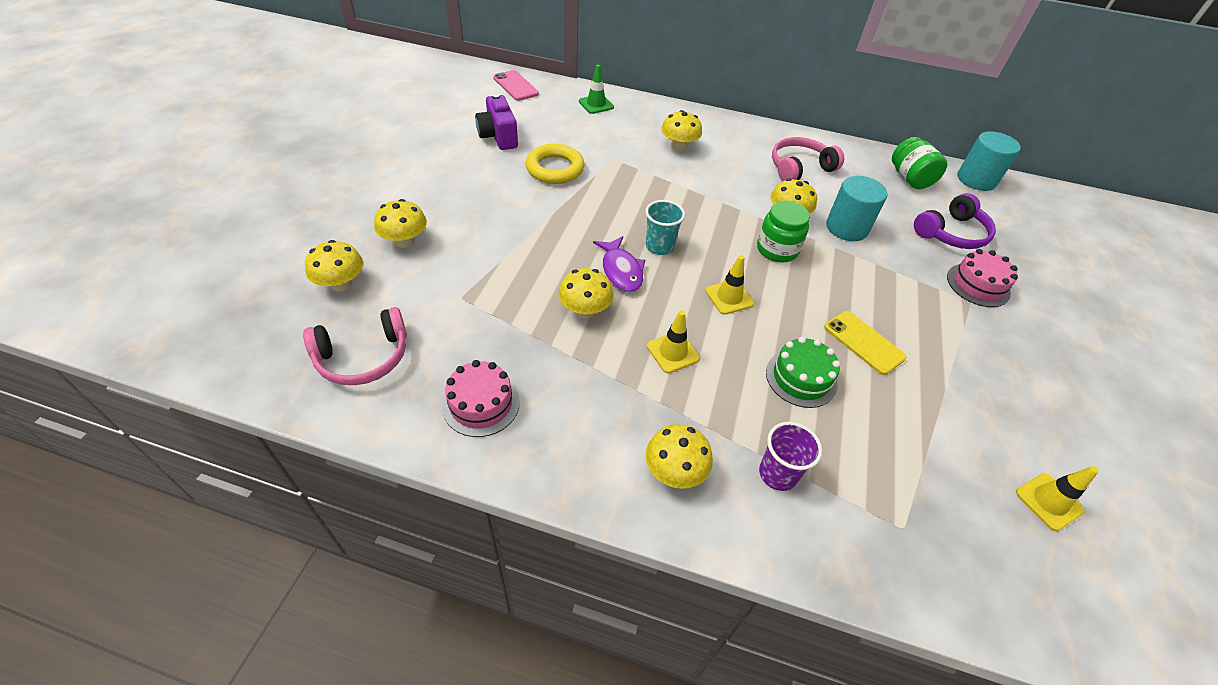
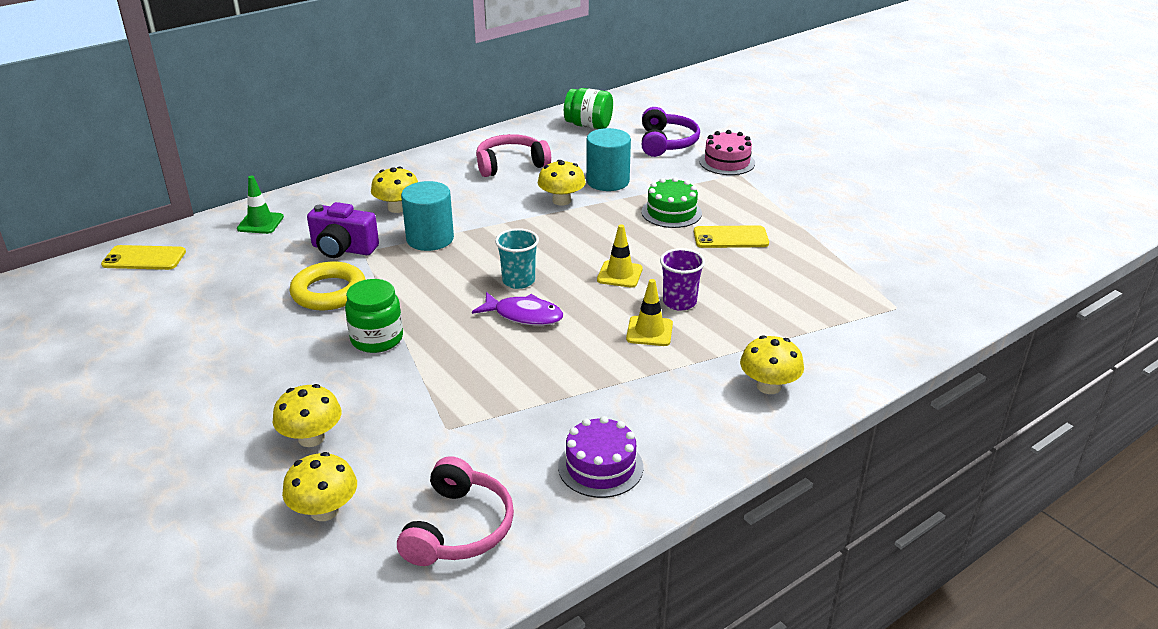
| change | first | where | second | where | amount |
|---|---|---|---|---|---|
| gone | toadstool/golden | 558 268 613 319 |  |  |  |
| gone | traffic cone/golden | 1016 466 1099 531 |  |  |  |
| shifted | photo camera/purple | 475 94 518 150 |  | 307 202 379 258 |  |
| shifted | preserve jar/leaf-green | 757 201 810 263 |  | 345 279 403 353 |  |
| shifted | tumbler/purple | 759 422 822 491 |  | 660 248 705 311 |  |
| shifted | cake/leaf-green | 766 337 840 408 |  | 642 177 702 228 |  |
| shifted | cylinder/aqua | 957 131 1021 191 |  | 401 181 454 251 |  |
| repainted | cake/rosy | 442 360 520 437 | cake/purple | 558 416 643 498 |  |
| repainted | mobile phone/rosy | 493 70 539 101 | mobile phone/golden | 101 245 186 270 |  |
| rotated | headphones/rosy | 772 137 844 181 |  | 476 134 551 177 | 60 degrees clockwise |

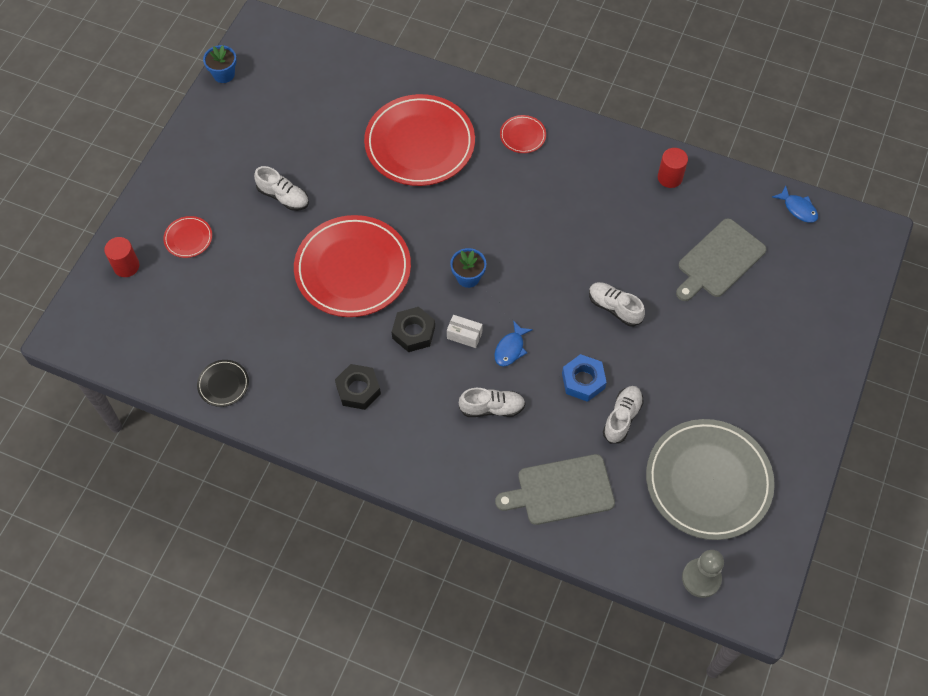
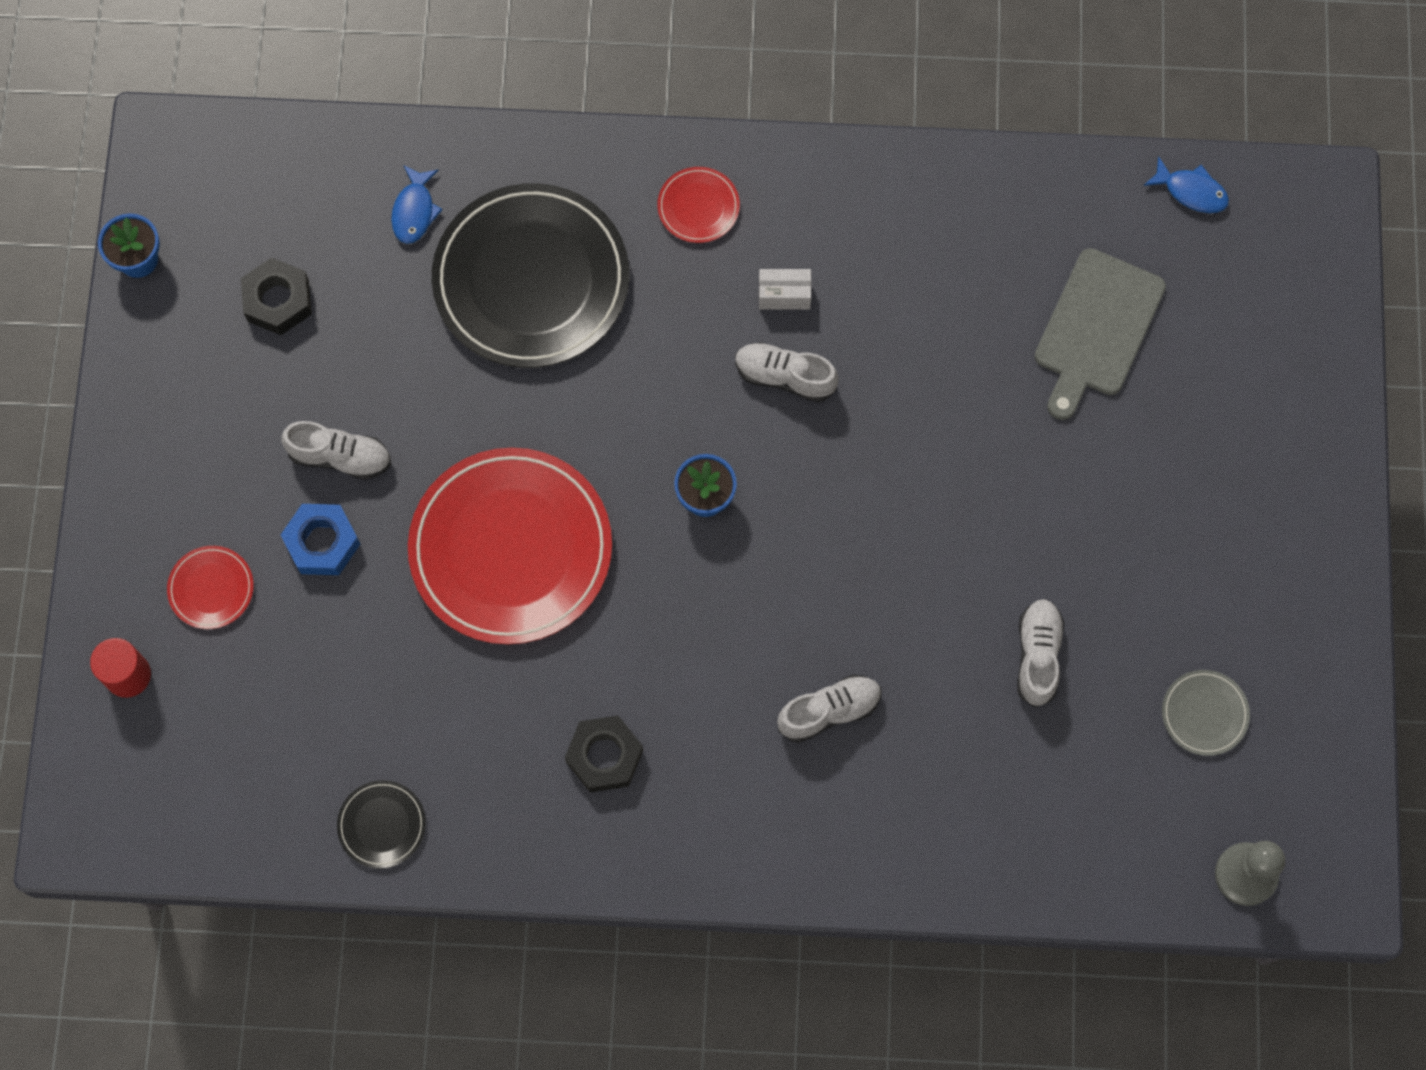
| change | first | where | second | where | amount |
|---|---|---|---|---|---|
| gone | chopping board/gray | 495 454 615 525 |  |  |  |
| gone | cylinder/scarlet | 658 148 688 188 |  |  |  |
| shifted | hexagon nut/black | 392 307 435 352 |  | 241 258 312 335 |  |
| shifted | parcel/white | 447 315 483 348 |  | 759 269 811 310 |  |
| shifted | fish figure/cobalt | 494 320 533 366 |  | 391 166 442 244 |  |
| shifted | hexagon nut/cobalt | 562 354 607 402 |  | 281 504 360 575 |  |
| shifted | shoe/white | 589 282 645 327 |  | 735 342 839 402 |  |
| repainted | flat dish/scarlet | 364 94 475 186 | flat dish/black | 432 183 629 368 |  |
| scaled | flat dish/gray | 646 419 775 540 |  | 1162 670 1250 756 | x0.42 |

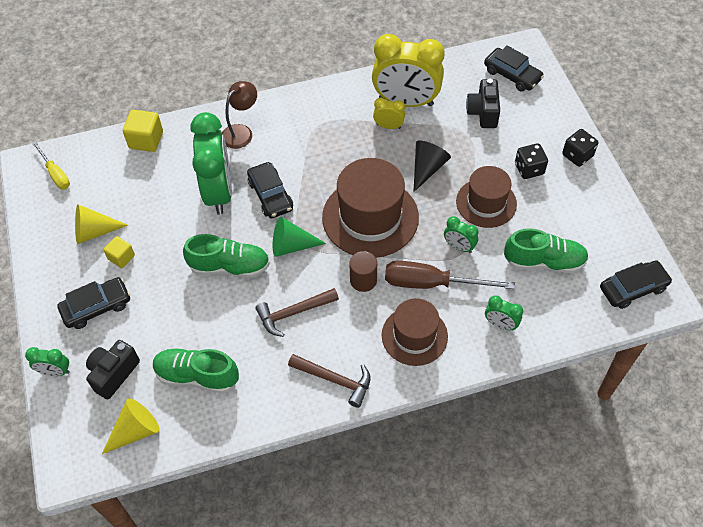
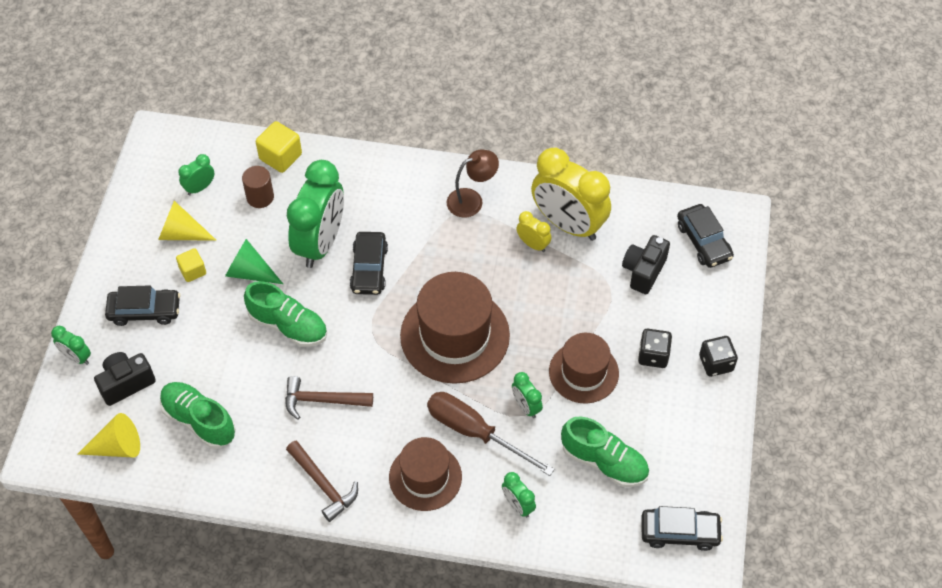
| change | first | where | second | where | amount |
|---|---|---|---|---|---|
| gone | screwdriver/golden | 32 141 70 189 |  |  |  |
| gone | cone shape/black | 413 140 451 192 |  |  |  |
| new |  |  | alarm clock/leaf-green | 178 154 214 195 |  |
| shifted | lamp/russet | 222 81 257 149 |  | 447 149 499 218 |  |
| shifted | cone shape/leaf-green | 273 217 326 257 |  | 225 239 283 284 |  |
| shifted | cylinder/russet | 349 251 377 292 |  | 242 166 274 208 |  |

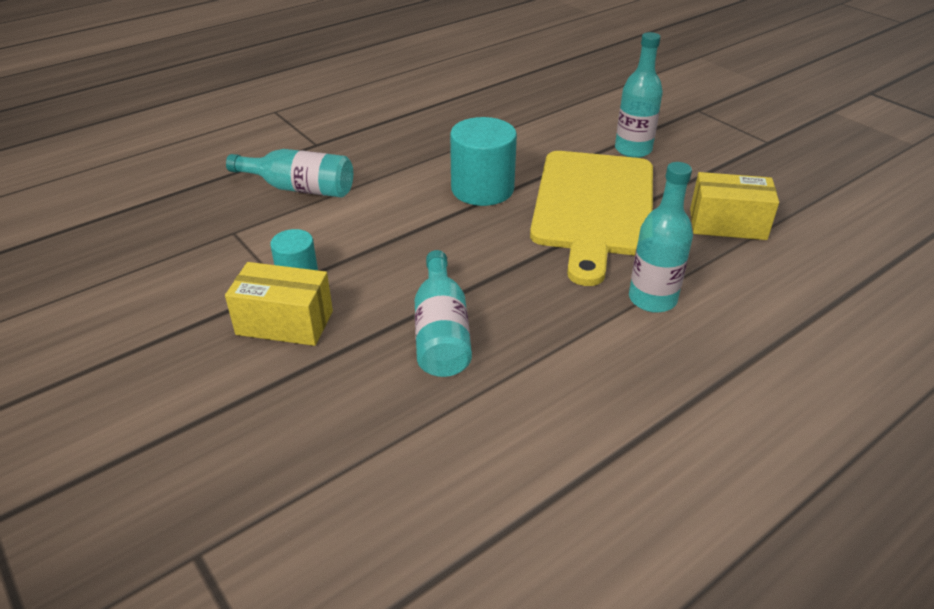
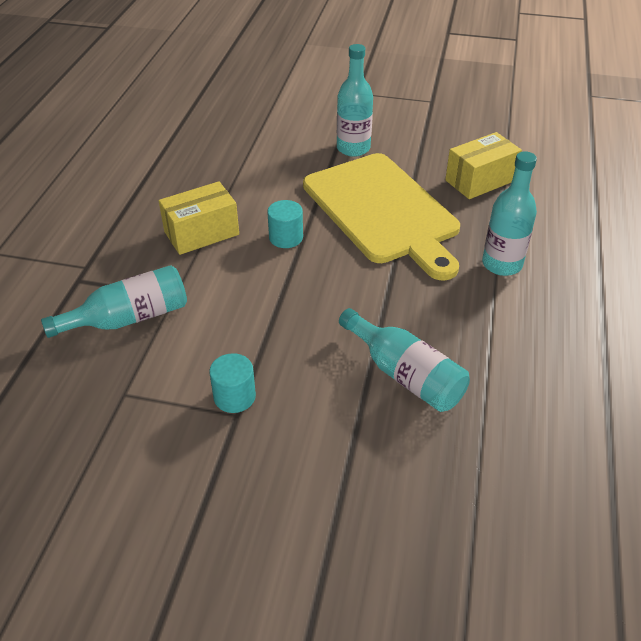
| change | first | where | second | where | amount |
|---|---|---|---|---|---|
| shifted | parcel/golden | 225 262 333 346 |  | 159 181 239 255 |  |
| scaled | cylinder/aqua | 450 117 517 206 |  | 267 200 303 248 | x0.56 |

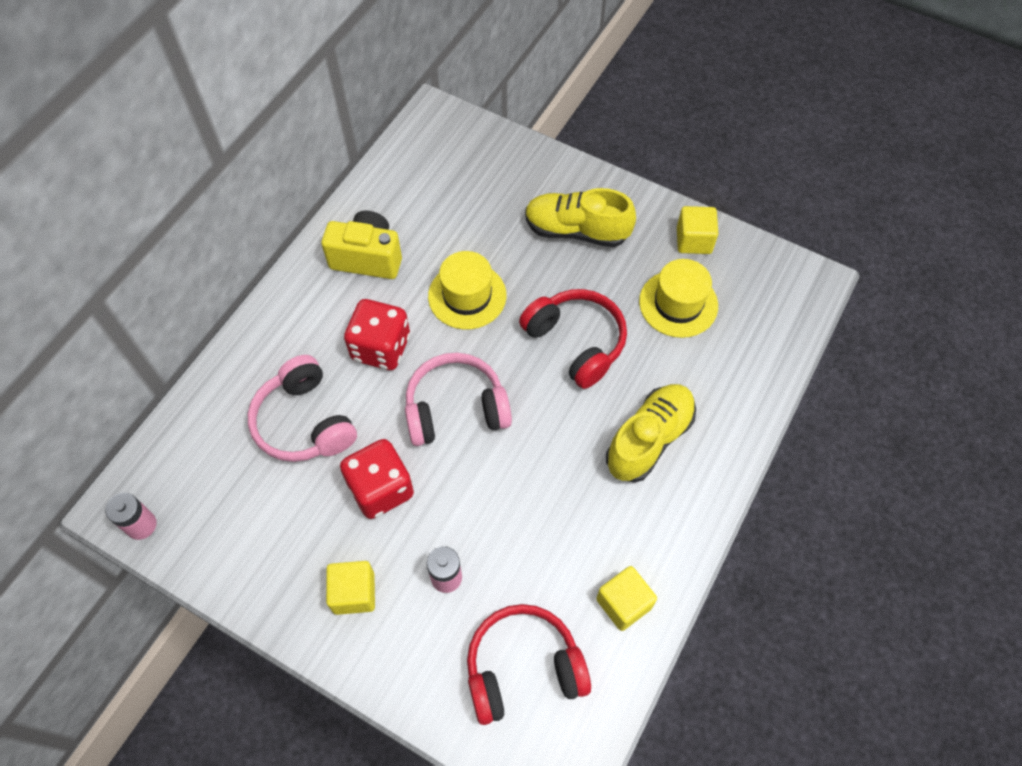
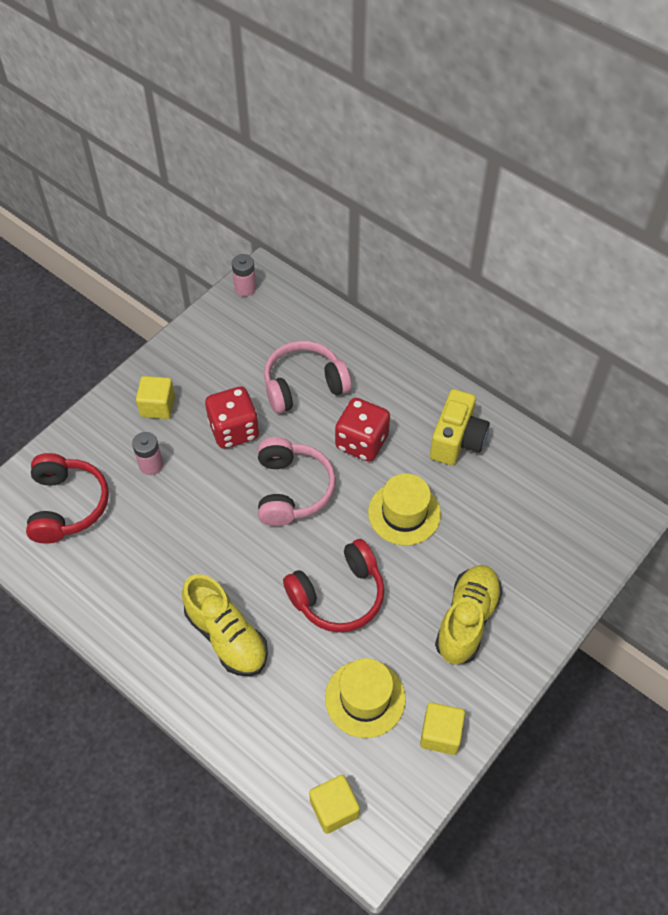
| change | first | where | second | where | amount |
|---|---|---|---|---|---|
| shifted | block/golden | 596 566 657 631 |  | 309 775 360 834 |  |

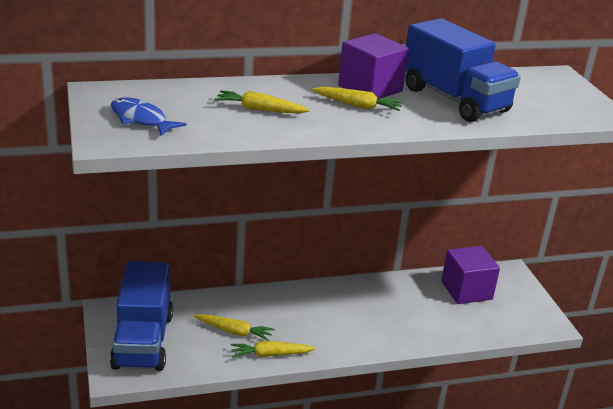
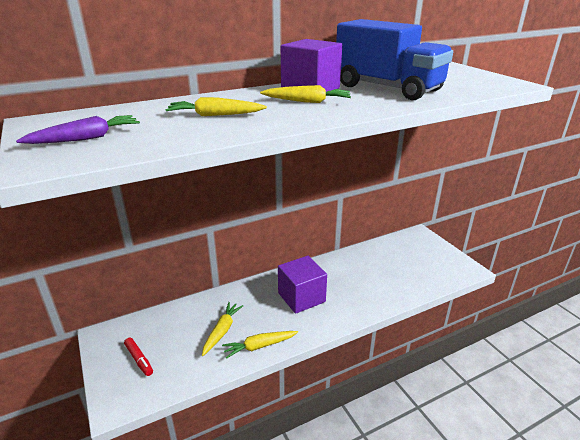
| change | first | where | second | where | amount |
|---|---|---|---|---|---|
| shifted | block/purple | 441 246 500 304 |  | 278 256 327 314 |  |
| swapped | truck/cobalt | 110 261 173 371 | marker/scarlet | 124 338 153 376 |  |
| swapped | fish figure/cobalt | 111 97 186 136 | carrot/purple | 16 115 140 144 |  |
| rotated | carrot/golden | 194 314 275 341 |  | 202 302 243 356 | 75 degrees counterclockwise |

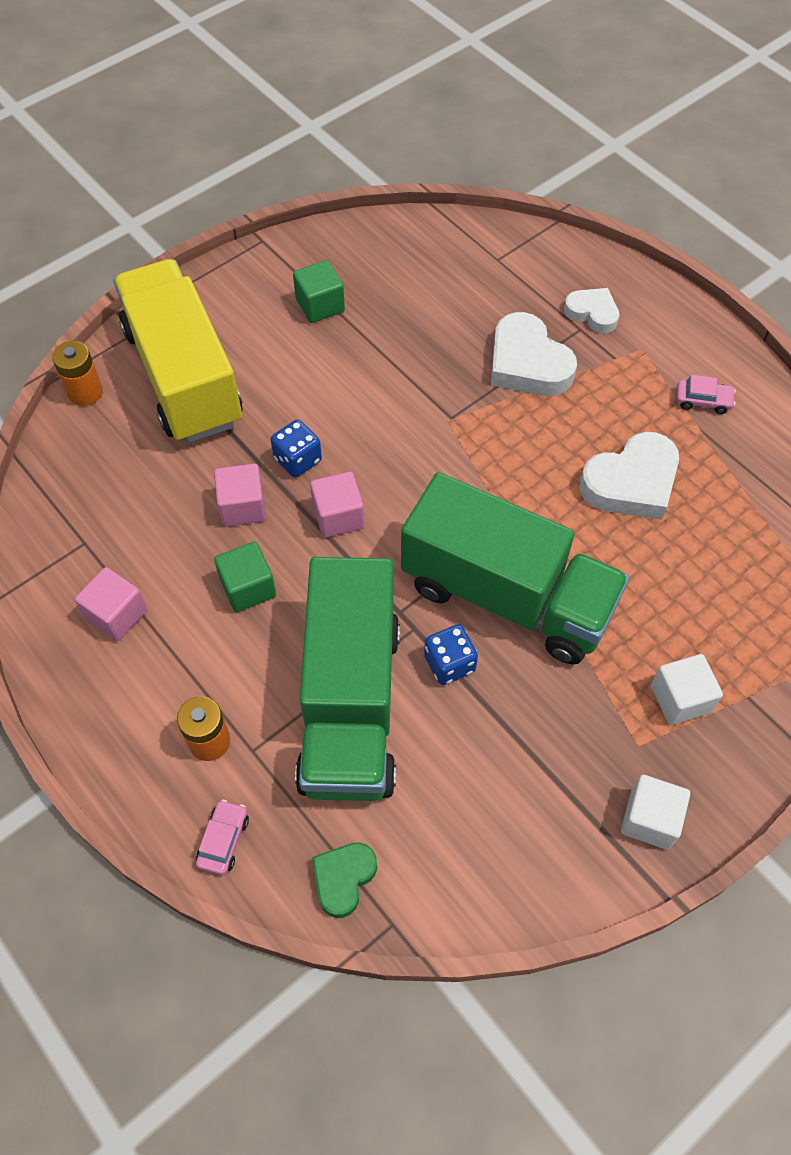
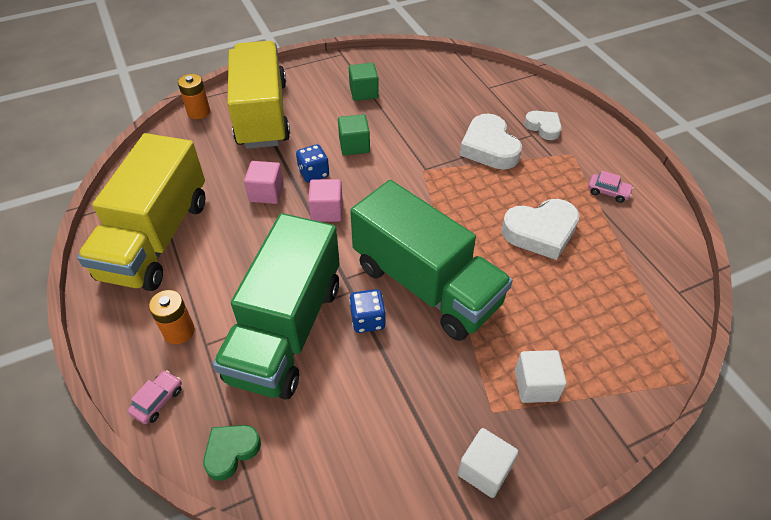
| change | first | where | second | where | amount |
|---|---|---|---|---|---|
| shifted | block/leaf-green | 214 542 276 612 |  | 338 114 370 155 |  |
| swapped | block/rosy | 75 567 147 641 | truck/golden | 77 133 205 291 |  |

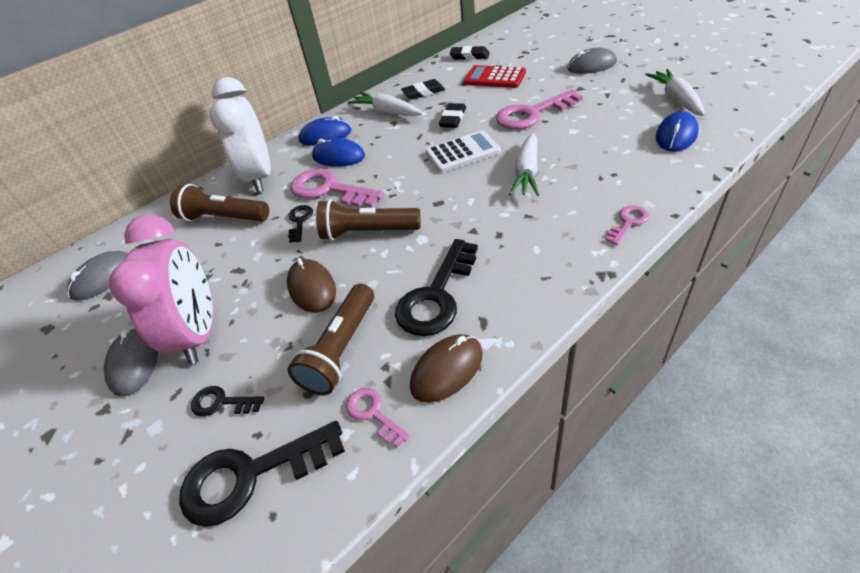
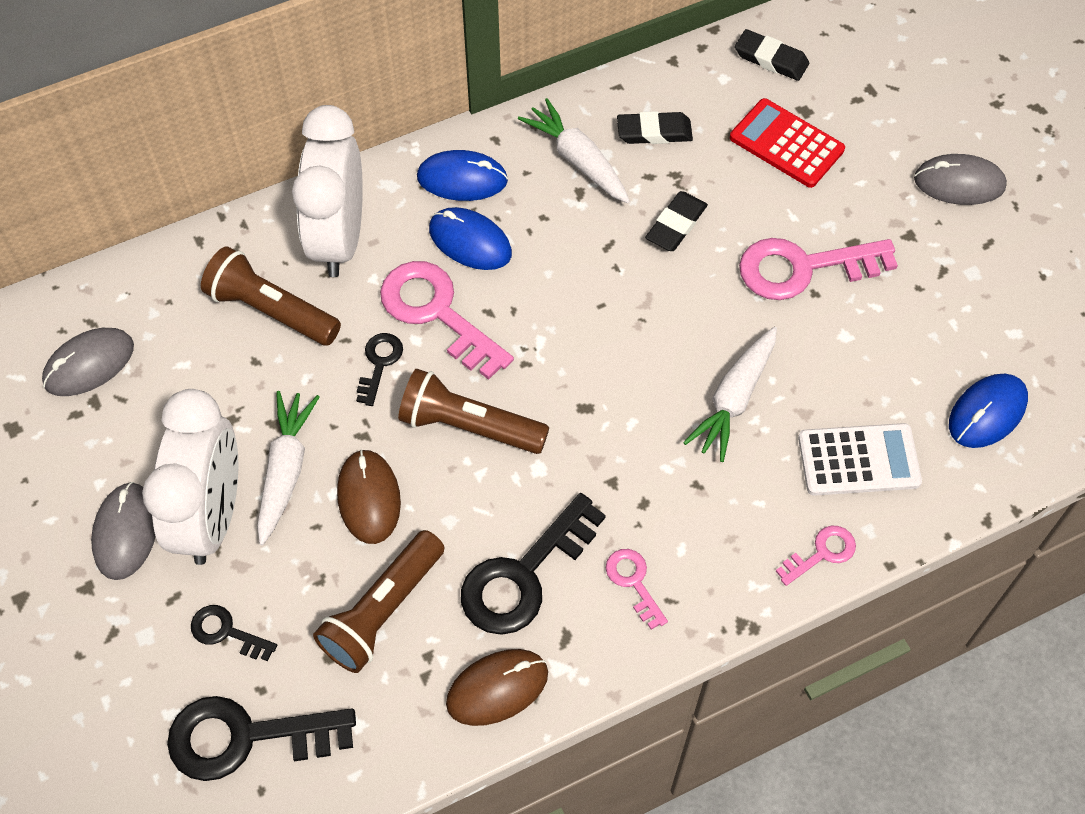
| change | first | where | second | where | amount |
|---|---|---|---|---|---|
| shifted | door key/rosy | 346 388 410 448 |  | 606 549 668 630 |  |
| shifted | calculator/white | 425 130 501 172 |  | 798 423 922 496 |  |
| shifted | carrot/white | 645 69 705 116 |  | 257 391 320 545 |  |
| repainted | alarm clock/rosy | 109 214 213 364 | alarm clock/white | 142 389 239 565 |  |

